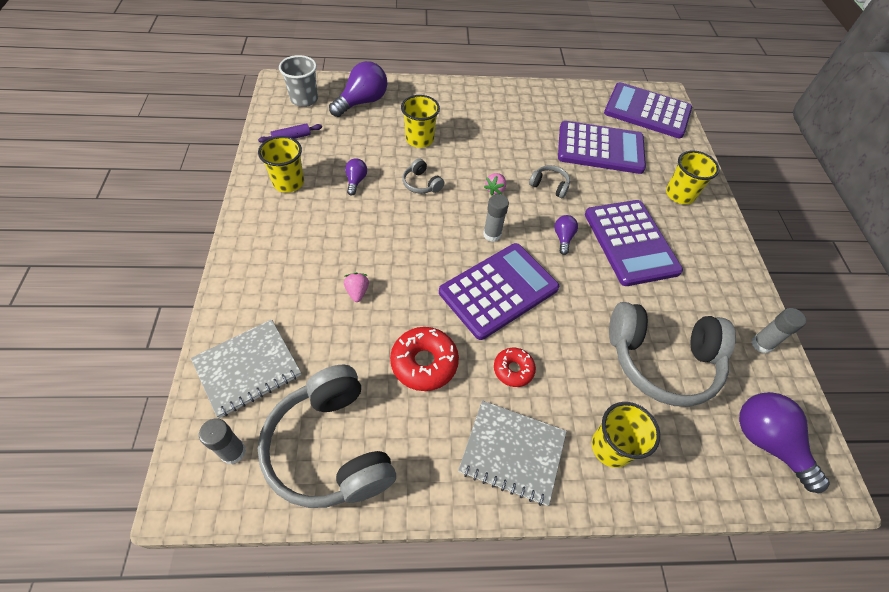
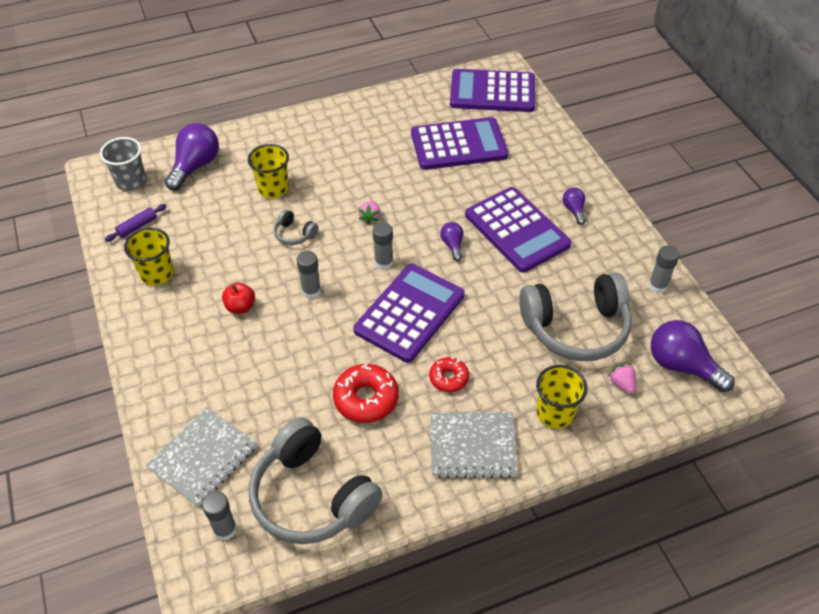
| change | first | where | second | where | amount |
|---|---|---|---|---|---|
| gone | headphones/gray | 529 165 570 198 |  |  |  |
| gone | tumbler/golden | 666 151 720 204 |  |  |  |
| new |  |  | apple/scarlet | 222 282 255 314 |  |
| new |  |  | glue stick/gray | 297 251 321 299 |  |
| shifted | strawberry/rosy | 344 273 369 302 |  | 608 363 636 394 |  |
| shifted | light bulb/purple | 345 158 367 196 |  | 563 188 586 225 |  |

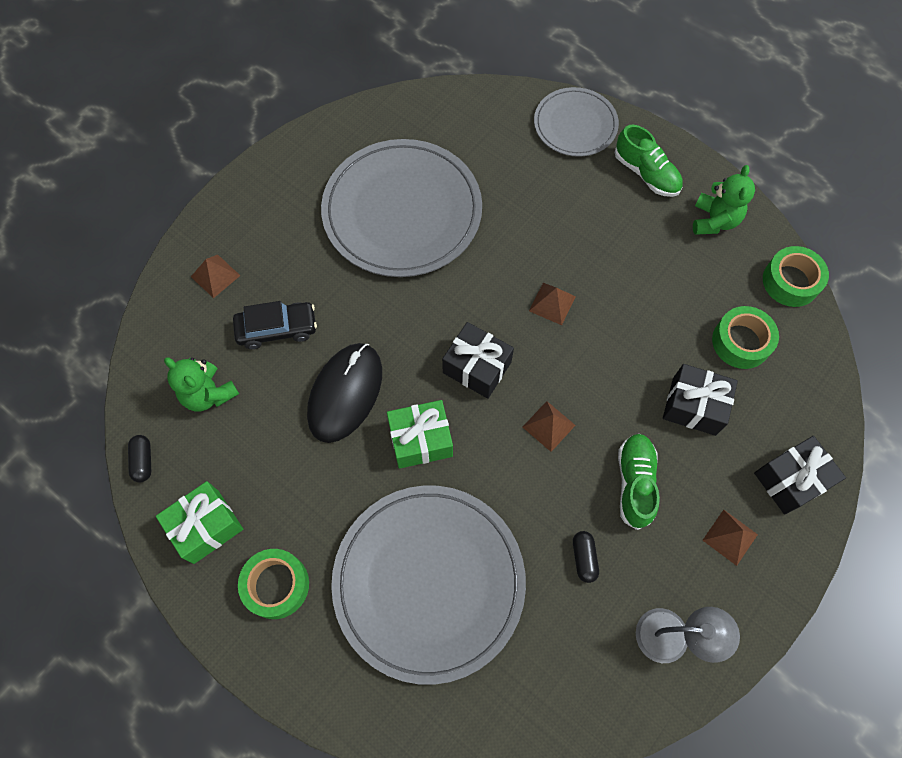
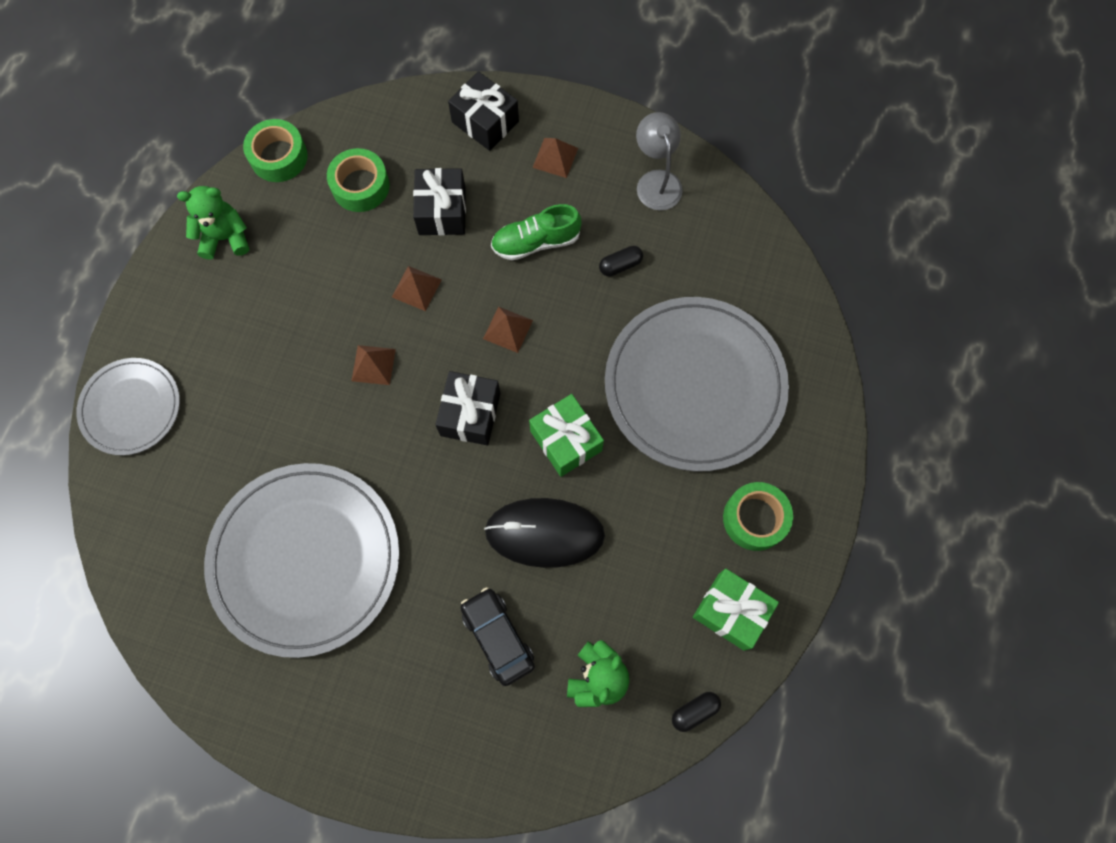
| change | first | where | second | where | amount |
|---|---|---|---|---|---|
| gone | shoe/leaf-green | 614 125 683 197 |  |  |  |
| shifted | pyramid/russet | 191 255 240 298 |  | 392 266 442 311 |  |

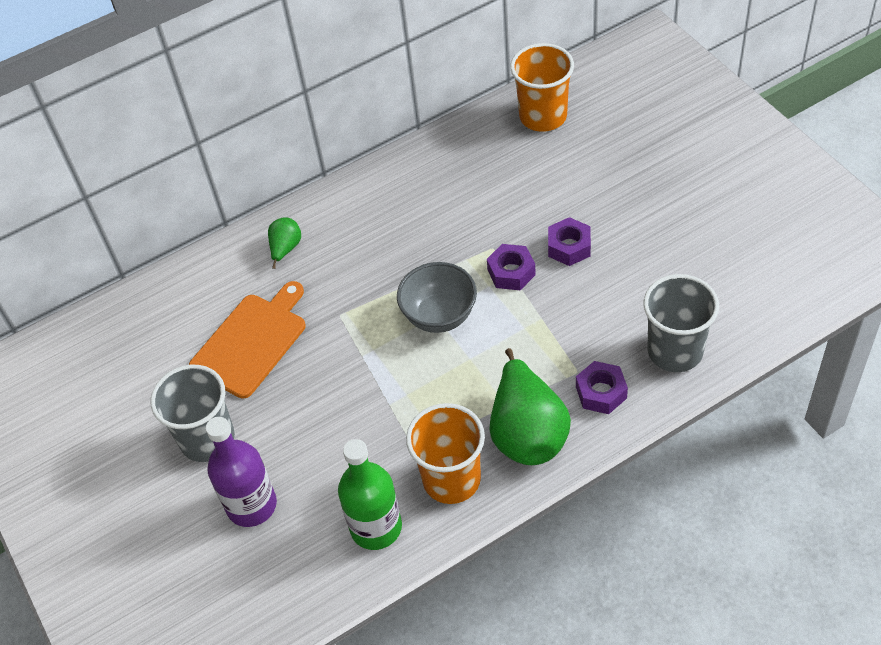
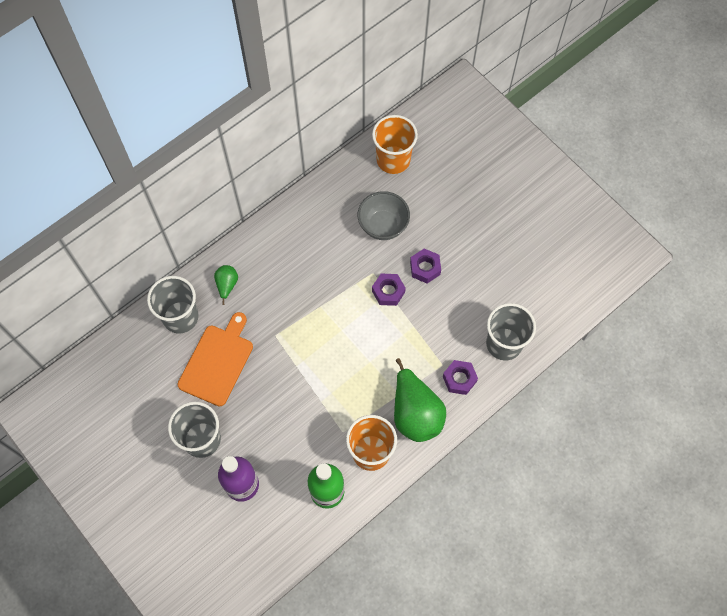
| change | first | where | second | where | amount |
|---|---|---|---|---|---|
| new |  |  | tumbler/gray | 147 276 199 333 |  |
| shifted | serving bowl/gray | 397 262 477 333 |  | 358 191 410 240 |  |

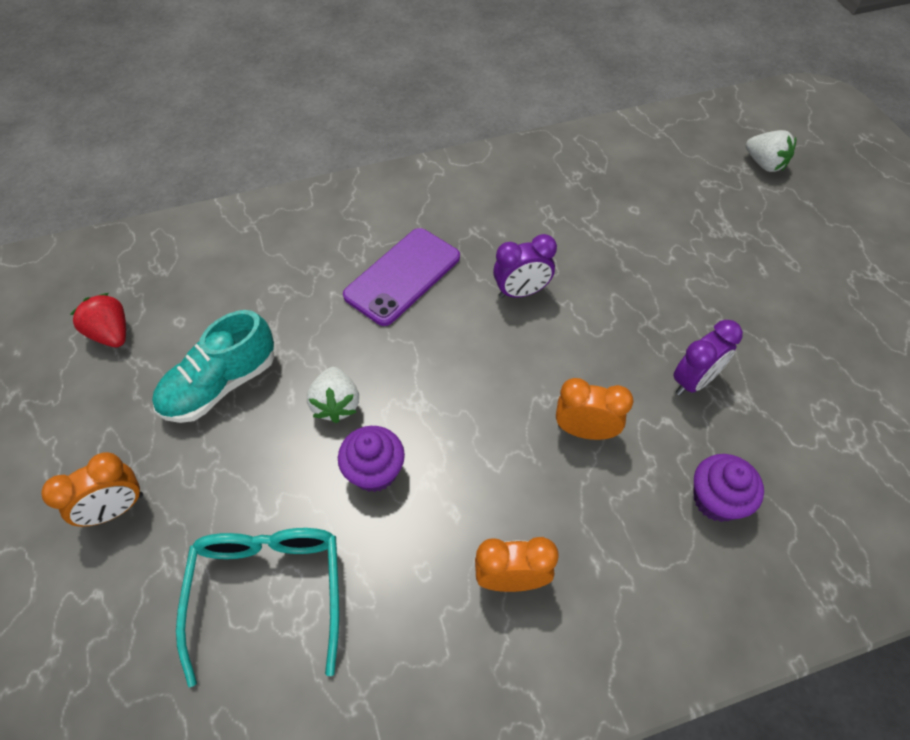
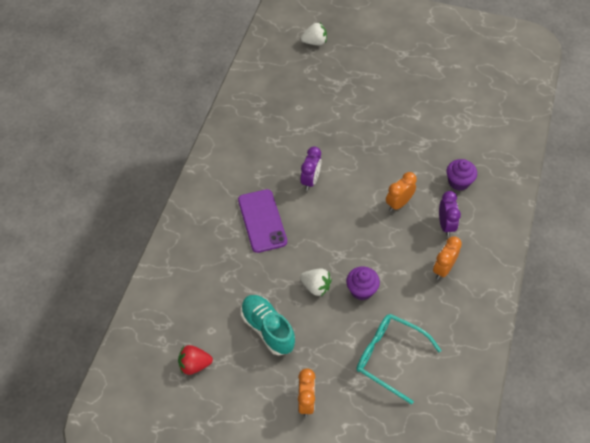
| change | first | where | second | where | amount |
|---|---|---|---|---|---|
| shifted | alarm clock/purple | 673 320 743 395 |  | 439 191 461 236 |  |
| rotated | shoe/aqua | 152 310 274 423 |  | 241 295 295 355 | 150 degrees clockwise |

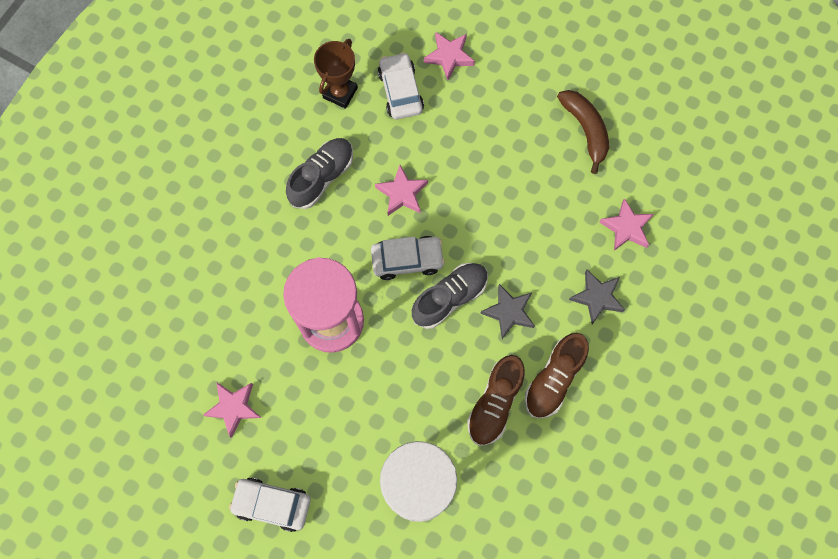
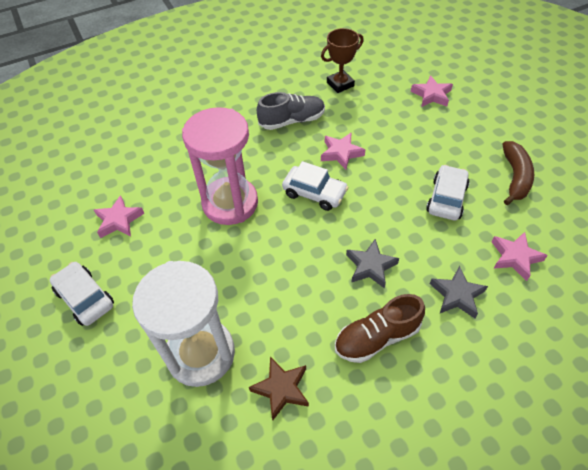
| change | first | where | second | where | amount |
|---|---|---|---|---|---|
| gone | shoe/gray | 412 263 488 329 |  |  |  |
| gone | shoe/russet | 467 355 525 446 |  |  |  |
| new |  |  | star shape/russet | 249 357 309 420 |  |
| shifted | automobile/white | 378 52 424 119 |  | 426 165 470 220 |  |

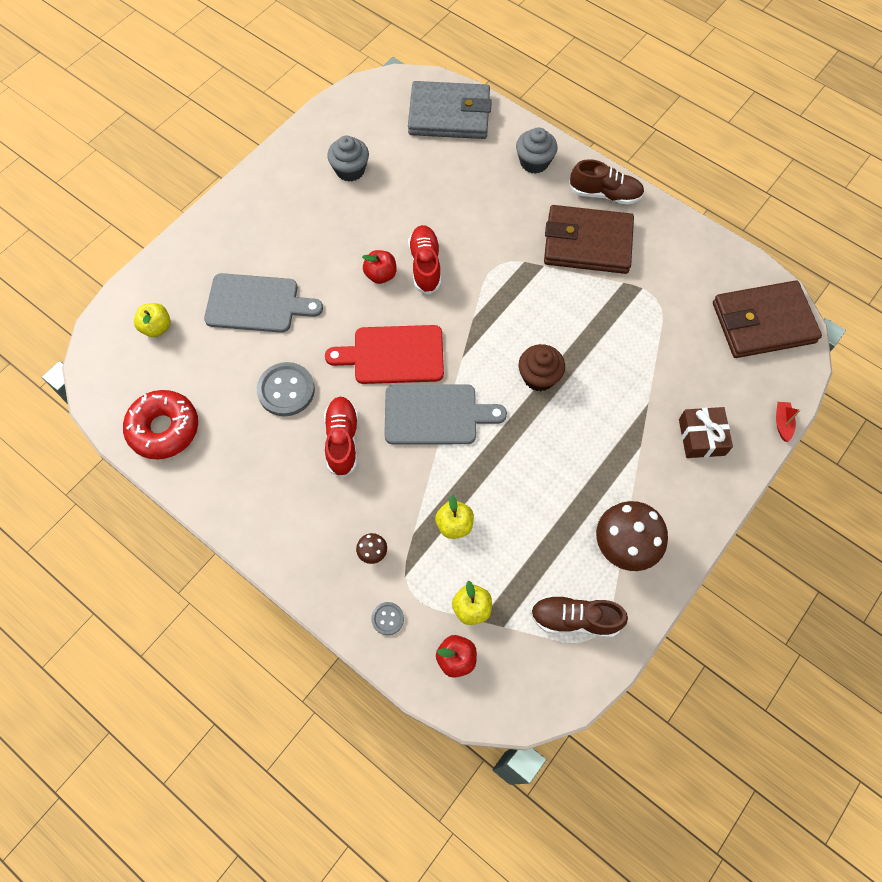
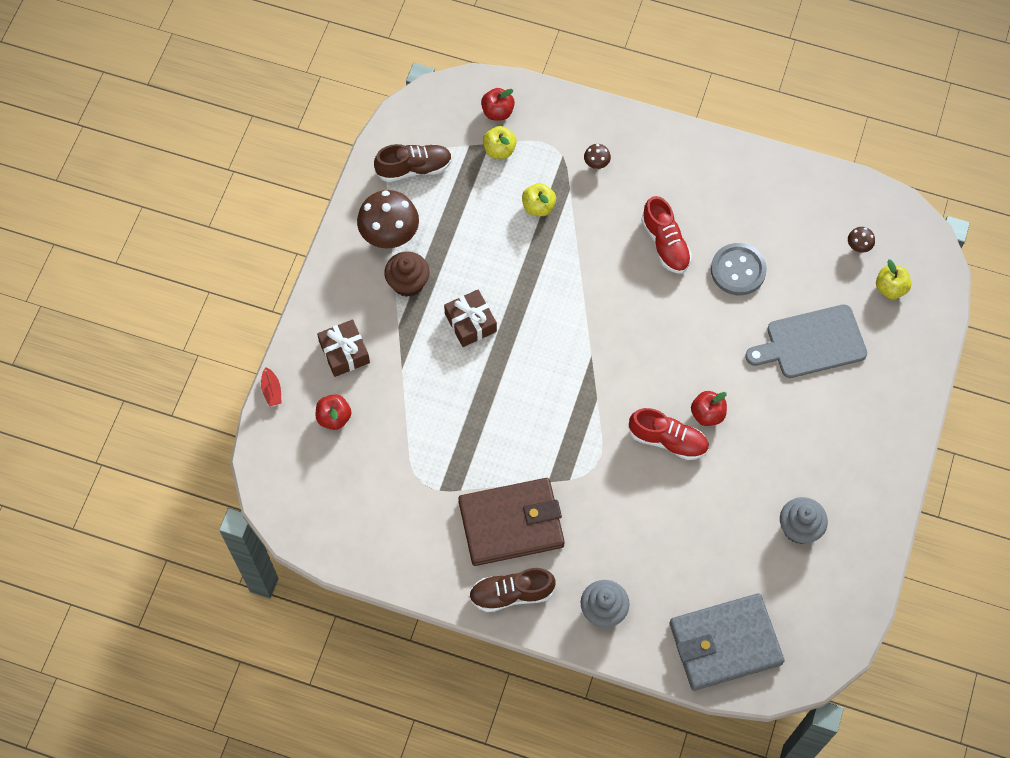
| change | first | where | second | where | amount |
|---|---|---|---|---|---|
| gone | doughnut/scarlet | 123 390 198 459 |  |  |  |
| gone | chopping board/scarlet | 325 325 444 384 |  |  |  |
| gone | button/gray | 371 602 404 635 |  |  |  |
| gone | chopping board/gray | 384 384 507 444 |  |  |  |
| gone | billfold/russet | 713 280 822 358 |  |  |  |
| new |  |  | apple/scarlet | 316 394 352 430 |  |
| new |  |  | wrapped gift/russet | 444 290 497 347 |  |
| new |  |  | toadstool/russet | 848 227 875 253 |  |
| shifted | muffin/russet | 519 344 565 391 |  | 384 251 430 297 |  |
| rotated | shoe/scarlet | 408 225 441 295 |  | 629 408 709 460 | 45 degrees counterclockwise |

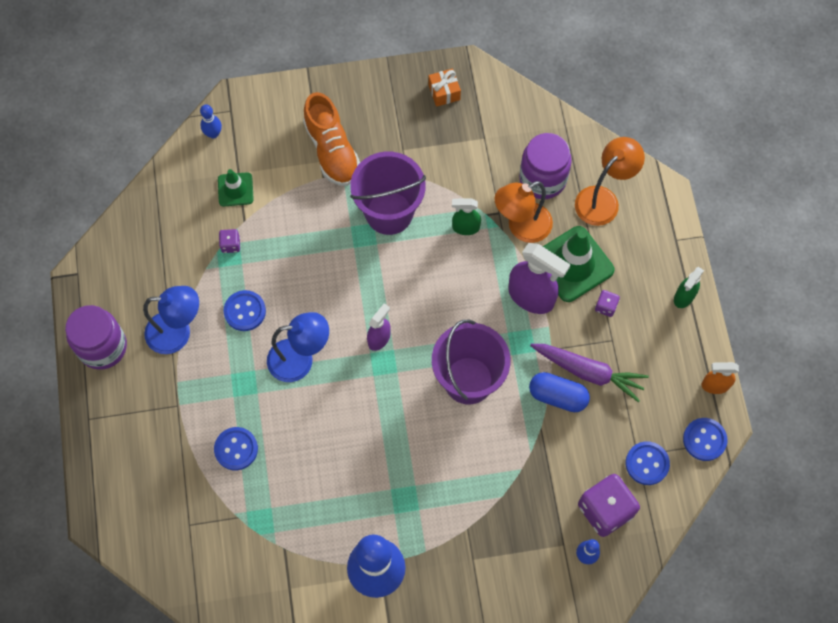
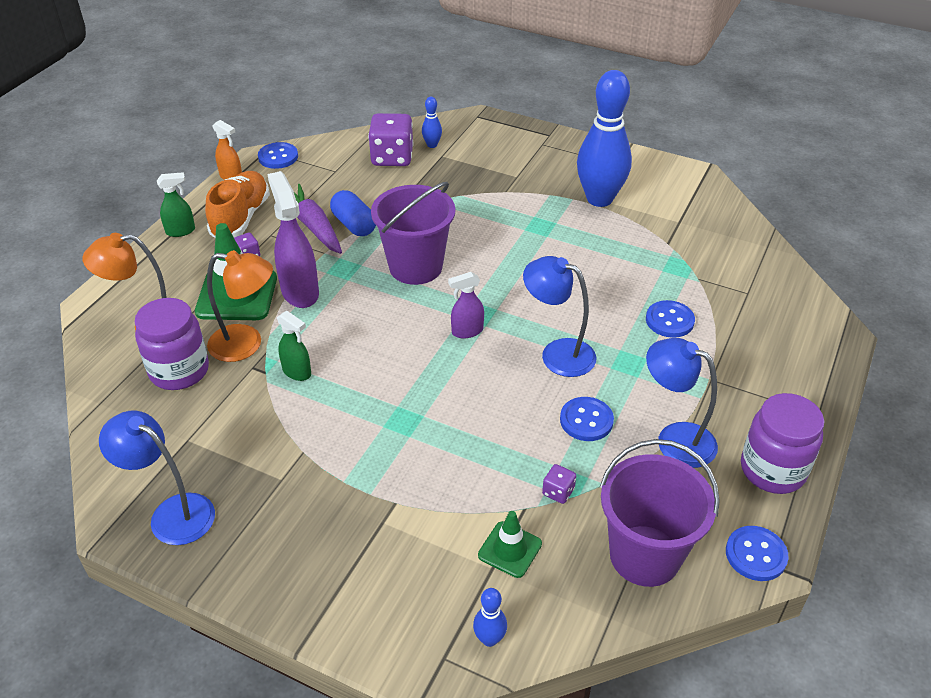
| change | first | where | second | where | amount |
|---|---|---|---|---|---|
| shifted | shoe/bright orange | 303 92 360 186 |  | 205 171 270 237 |  |
| shifted | pail/purple | 350 152 426 235 |  | 600 439 720 587 |  |
| shifted | button/cobalt | 626 441 670 485 |  | 726 526 789 581 |  |
| swapped | wrapped gift/bright orange | 428 69 461 107 | lamp/cobalt | 99 411 215 545 |  |

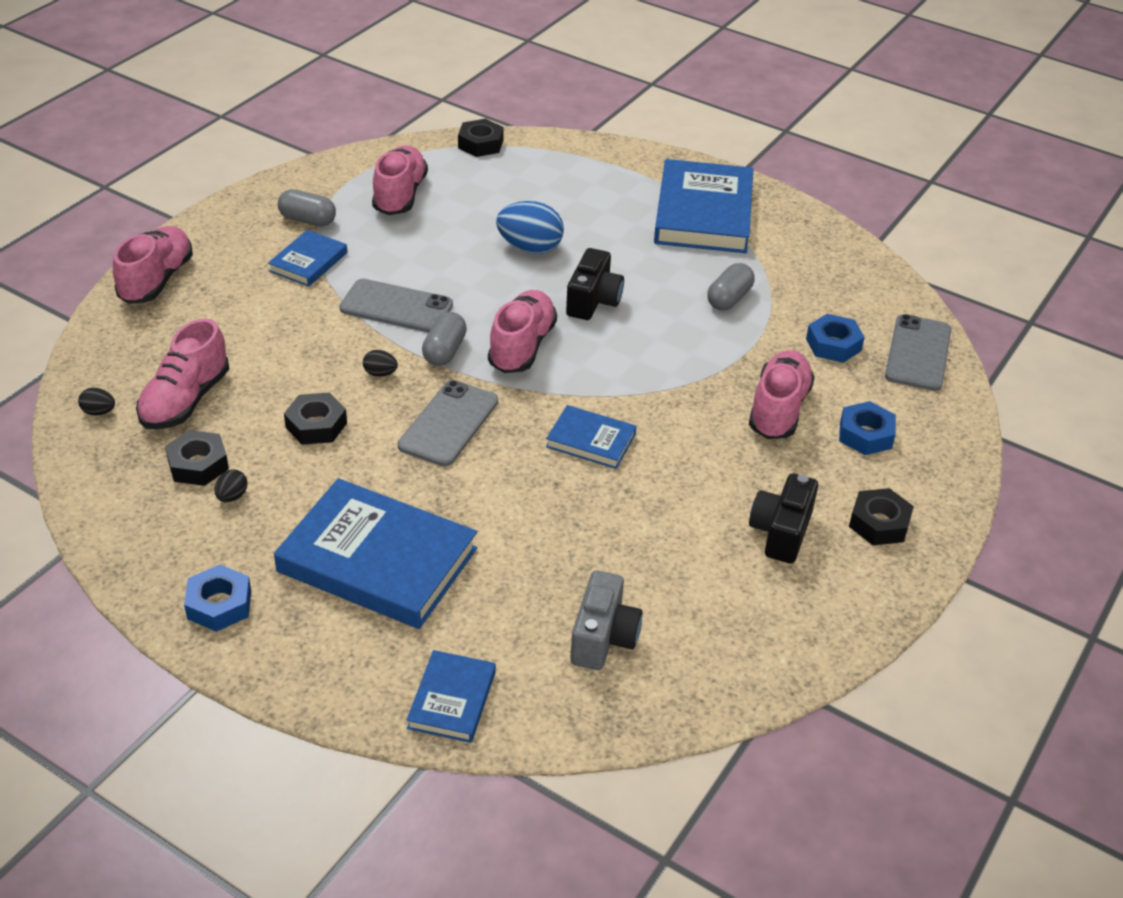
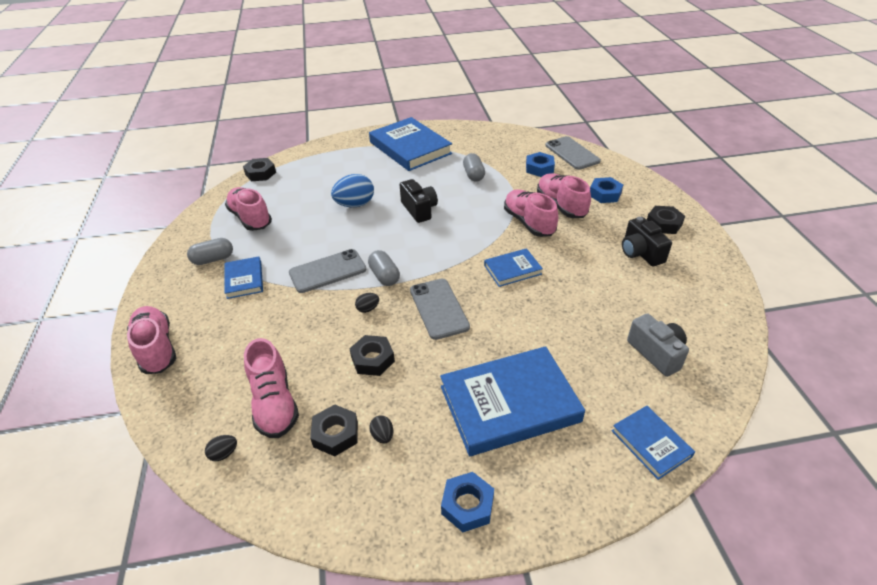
| change | first | where | second | where | amount |
|---|---|---|---|---|---|
| shifted | shoe/rosy | 488 290 557 373 |  | 504 190 558 237 |  |

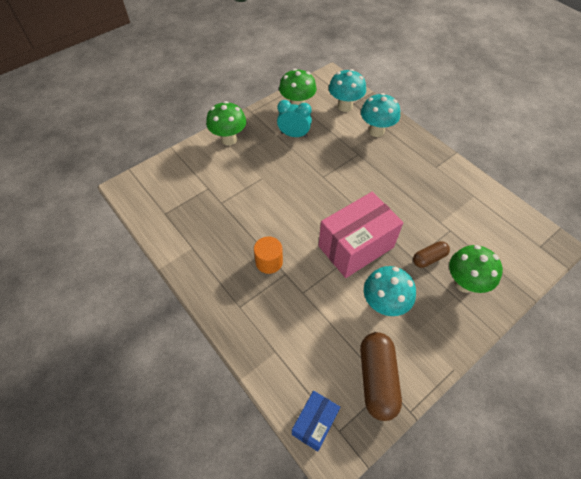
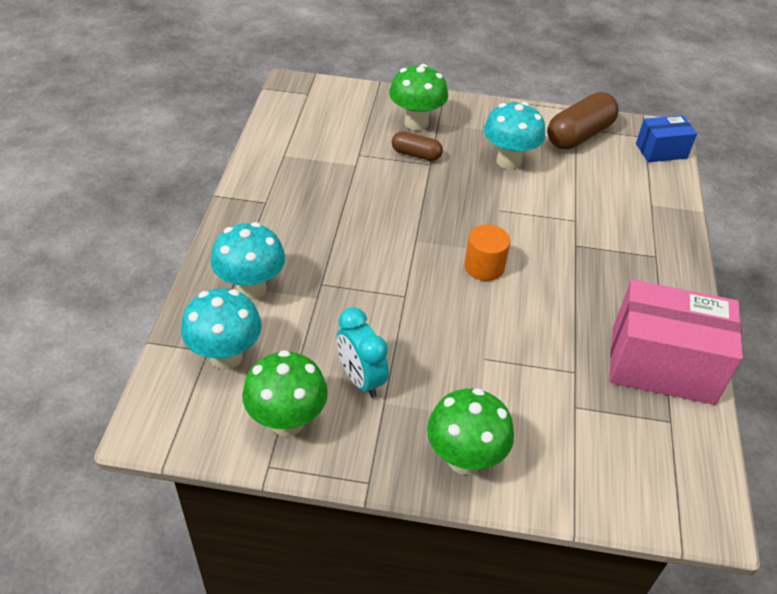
| change | first | where | second | where | amount |
|---|---|---|---|---|---|
| shifted | cylinder/bright orange | 254 236 283 274 |  | 465 225 510 281 |  |
| shifted | parcel/rosy | 318 192 403 278 |  | 609 280 743 405 |  |

